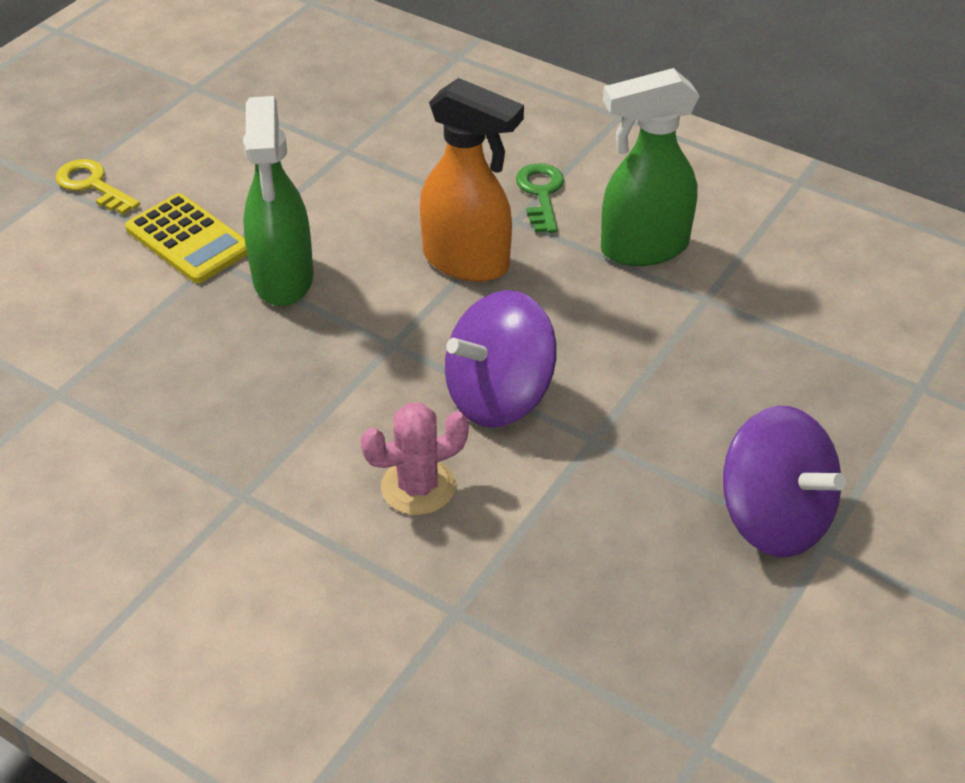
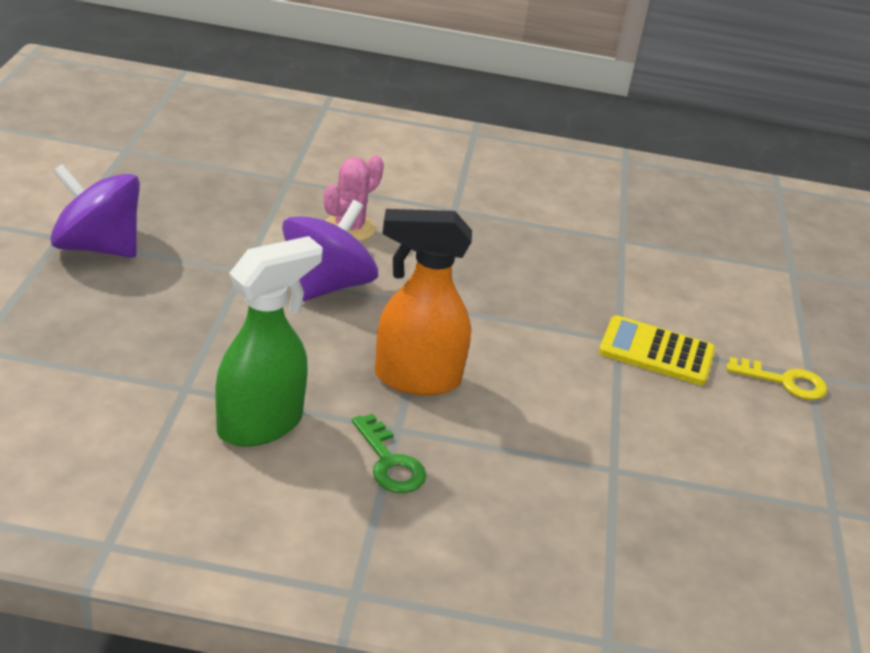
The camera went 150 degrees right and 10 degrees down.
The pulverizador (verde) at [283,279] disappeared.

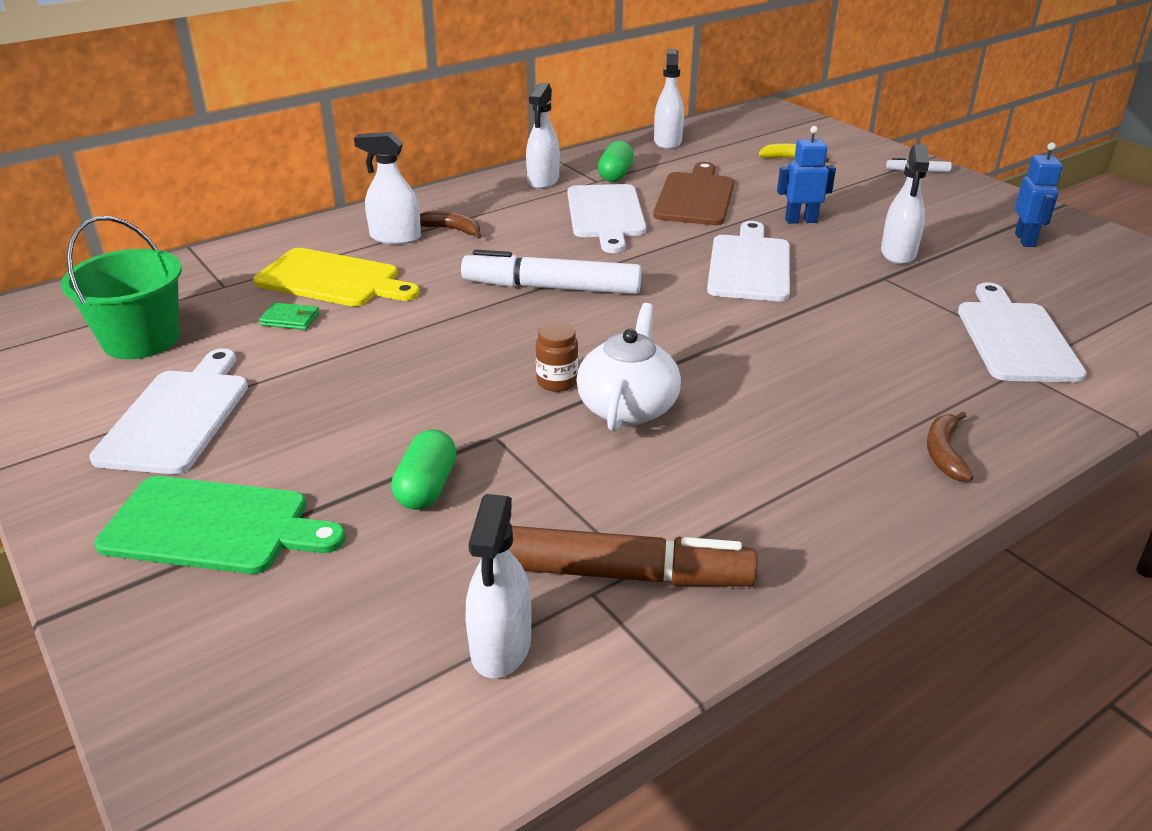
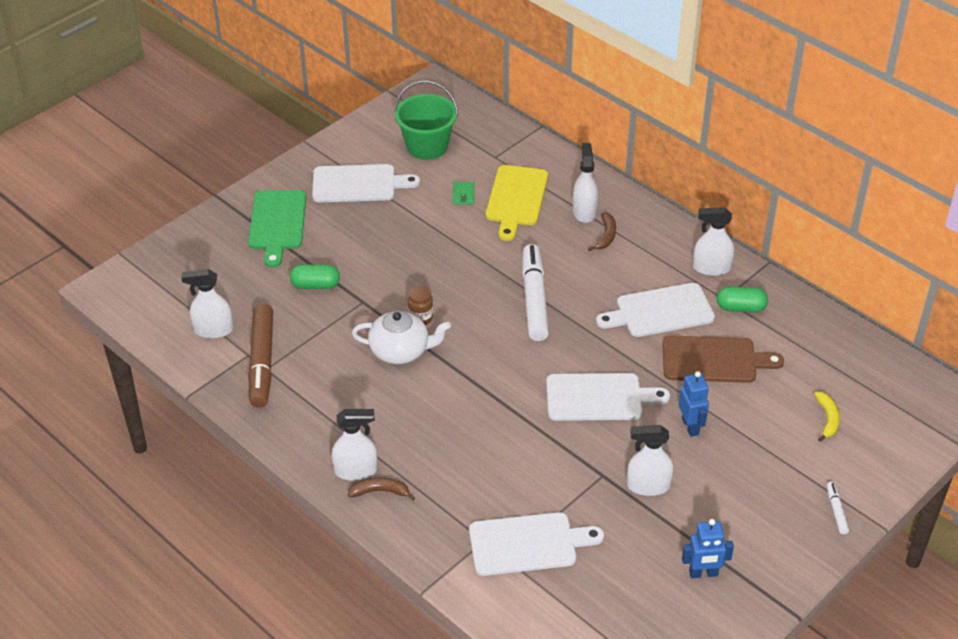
The camera went 80 degrees right and 10 degrees up.
The pulverizador (blanco) moved from [667,142] to [356,470].

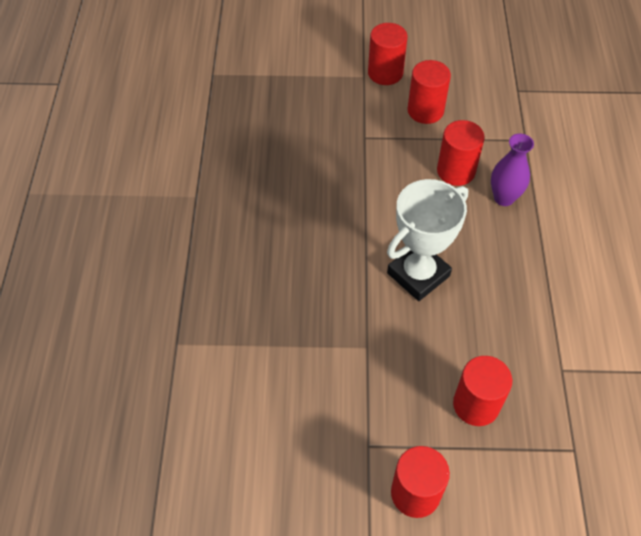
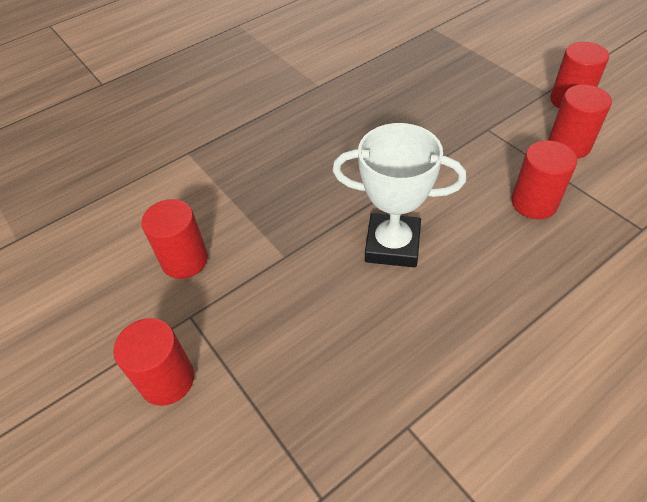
The camera went 55 degrees right and 5 degrees down.
The cilindro (rojo) moved from [476,405] to [185,260].
The florero (morado) at [504,198] disappeared.

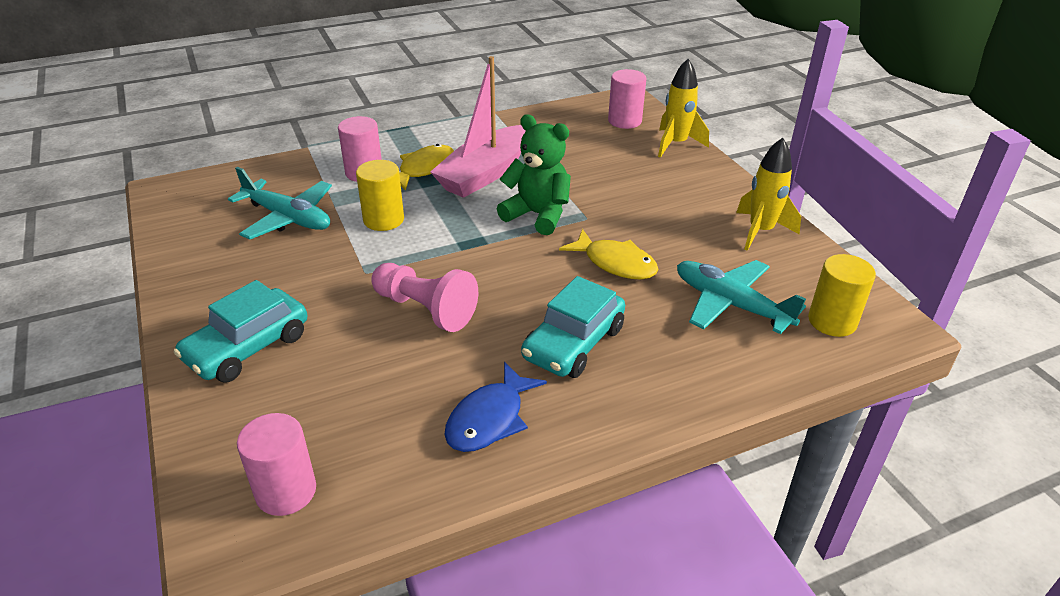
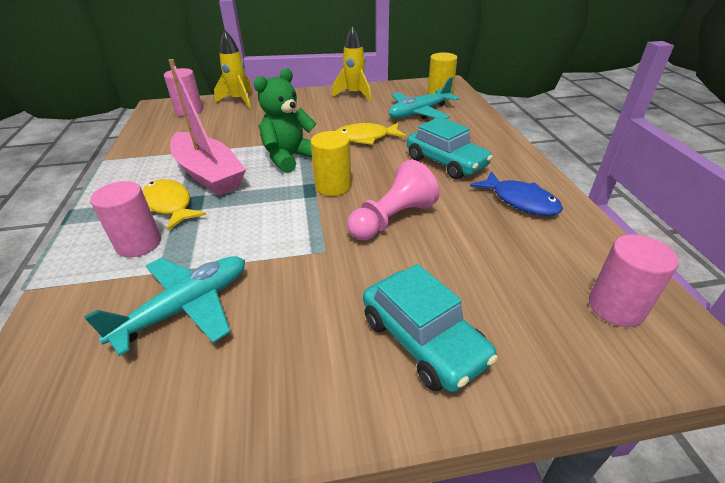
The camera went 75 degrees left and 0 degrees up.
The cilindro (amarillo) moved from [383,220] to [333,186].
The pez (amarillo) at [615,263] turned 150 degrees counterclockwise.

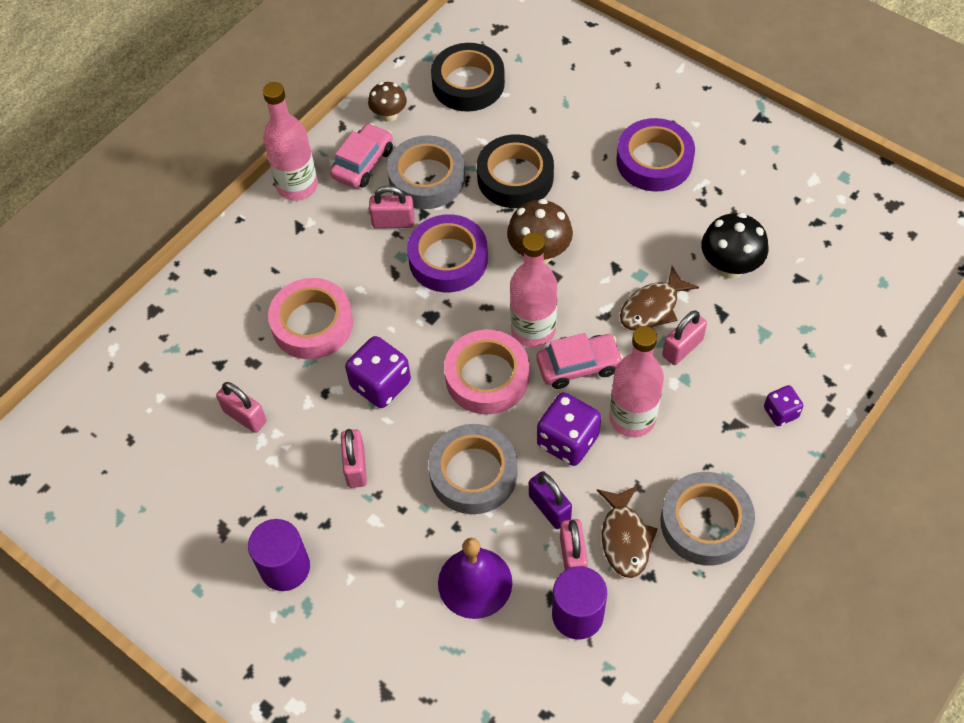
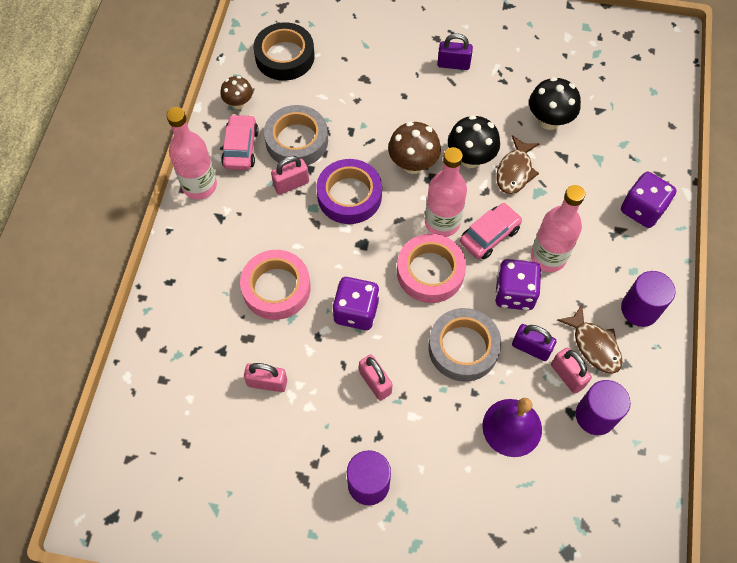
The camera went 30 degrees left and 5 degrees up.
The cinta adhesiva (negro) at [515,177] disappeared.
The cinta adhesiva (morado) at [654,161] was replaced by the candado (morado) at [453,64].
The cinta adhesiva (gris) at [705,523] was replaced by the cilindro (morado) at [639,309].
The candado (rosa) at [682,348] disappeared.
The dado (morado) at [780,412] changed to 1.73 times the size.
The seta (negro) at [470,158] appeared.

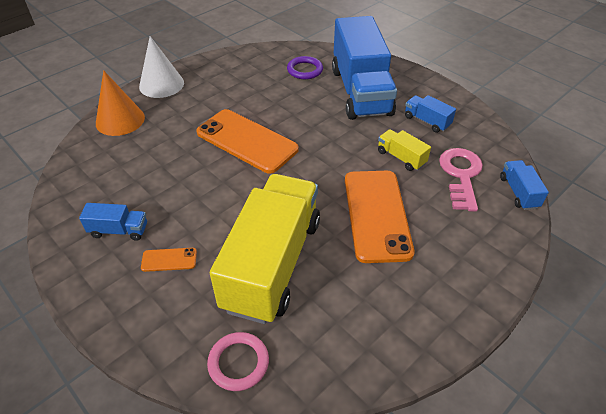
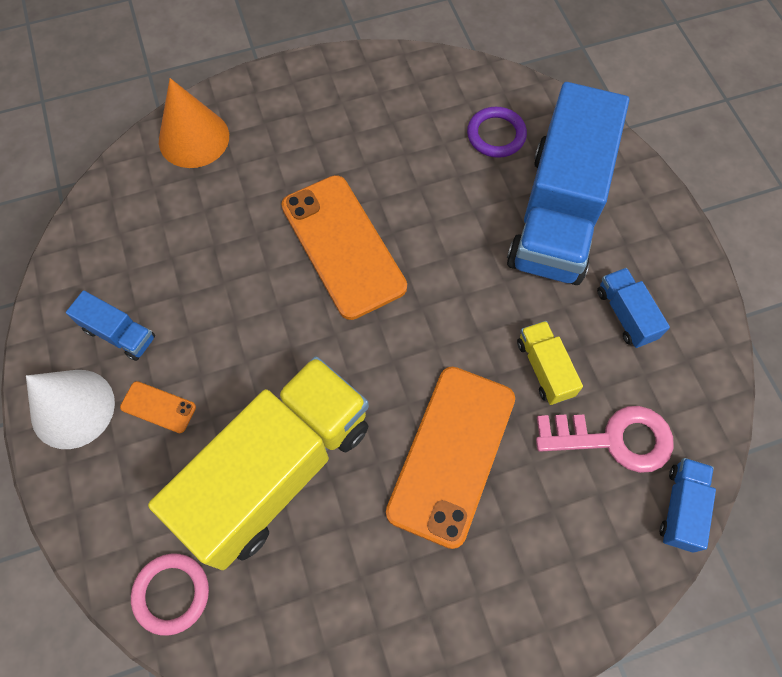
The camera went 25 degrees right and 20 degrees up.
The cono (blanco) moved from [161,84] to [72,408].
The llave (rosa) at [461,175] turned 60 degrees clockwise.

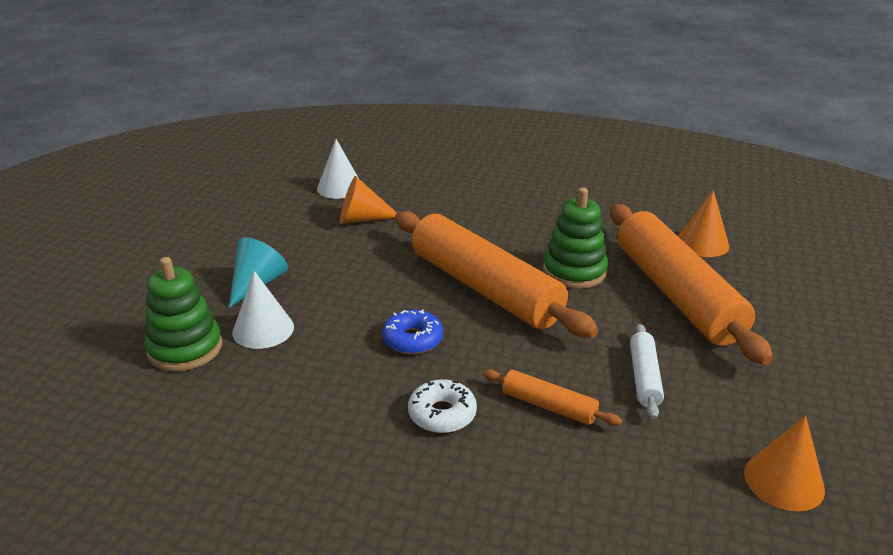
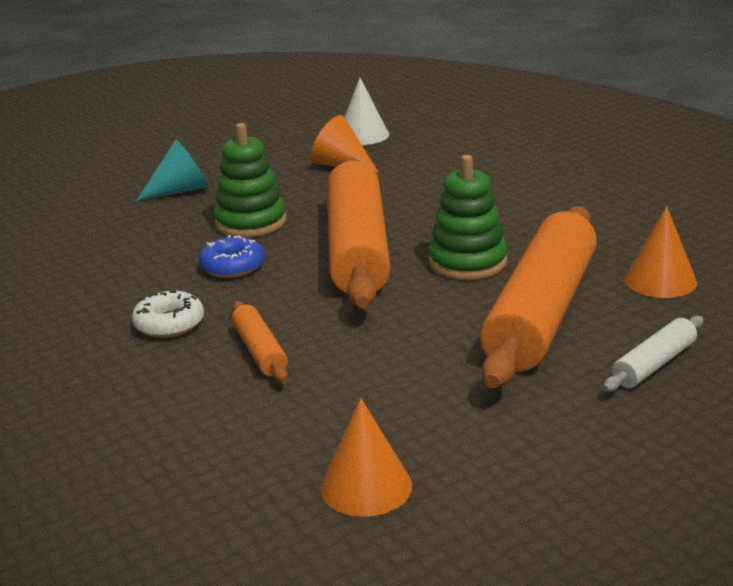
The camera went 40 degrees right and 5 degrees down.
The juguete apilable (verde) moved from [185,348] to [251,222].
The cono (blanco) at [263,329] disappeared.
The rodillo (blanco) moved from [644,377] to [654,364].

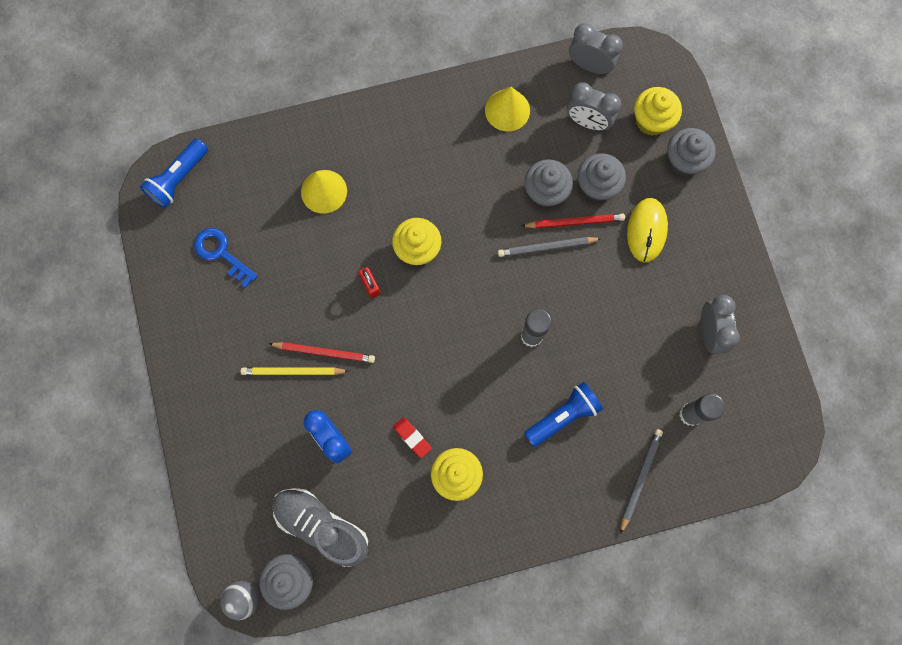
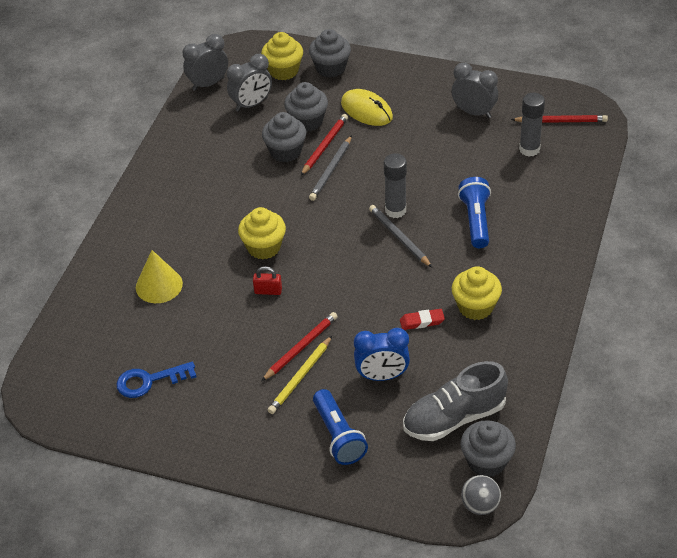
The camera went 55 degrees left and 30 degrees down.
The lámpara de mano (azul) moved from [179,179] to [338,436].
The cono (amarillo) at [507,110] disappeared.
The lápiz (gris) moved from [640,479] to [399,237].
The lápiz (rojo) at [561,121] appeared.

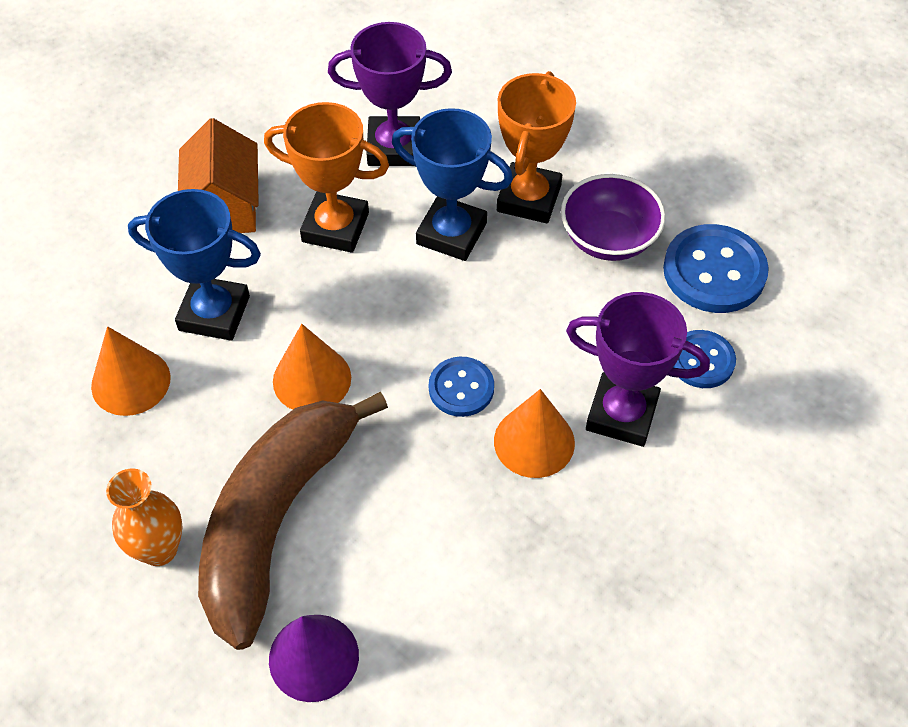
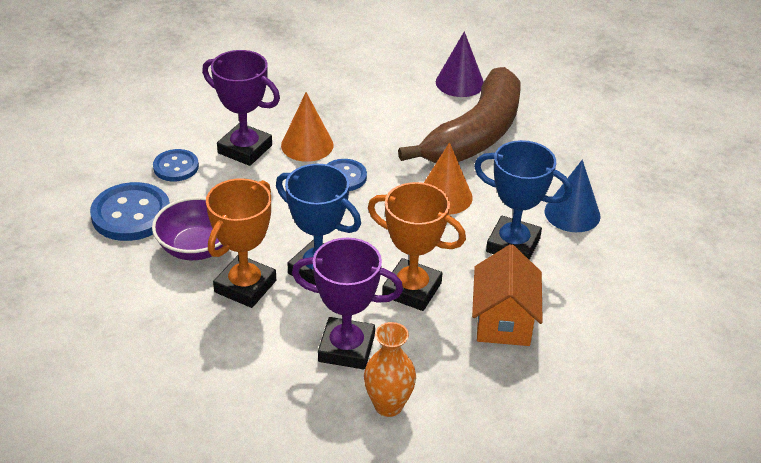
The camera went 170 degrees left and 15 degrees down.
The cono (naranja) at [131,382] became the cono (azul) at [572,213].
The florero (naranja) moved from [159,549] to [388,405].

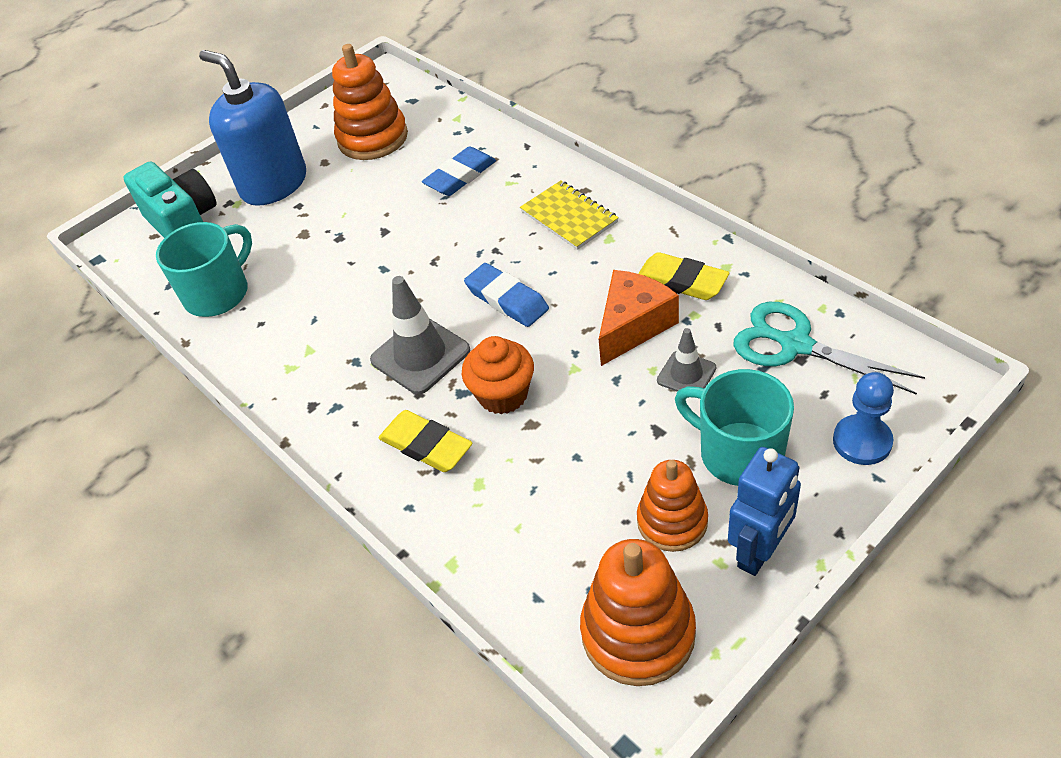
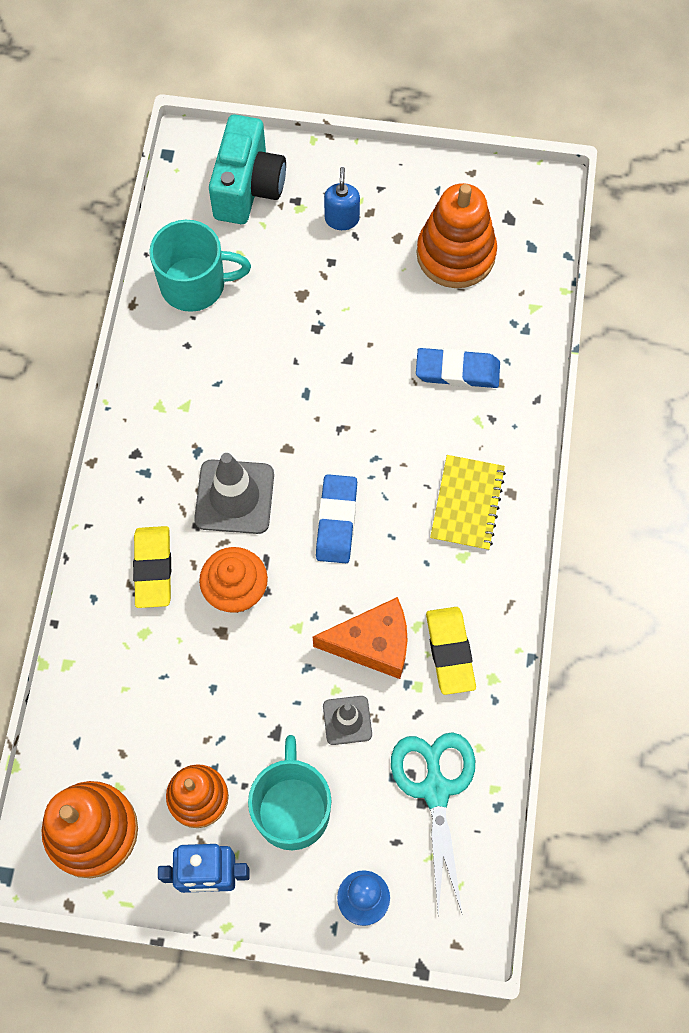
The camera went 45 degrees right and 20 degrees up.
The dispensador de jabón (azul) at [274,184] changed to 0.44 times the size.

